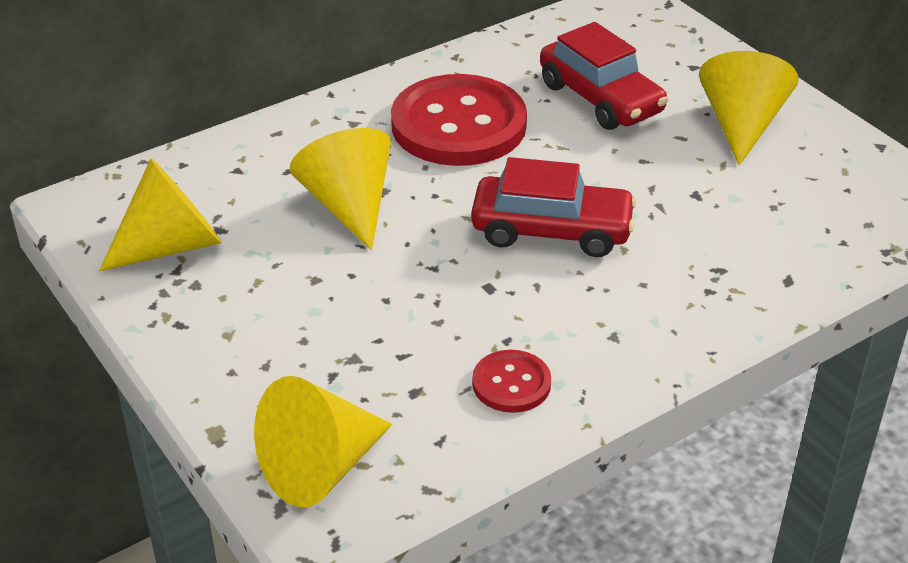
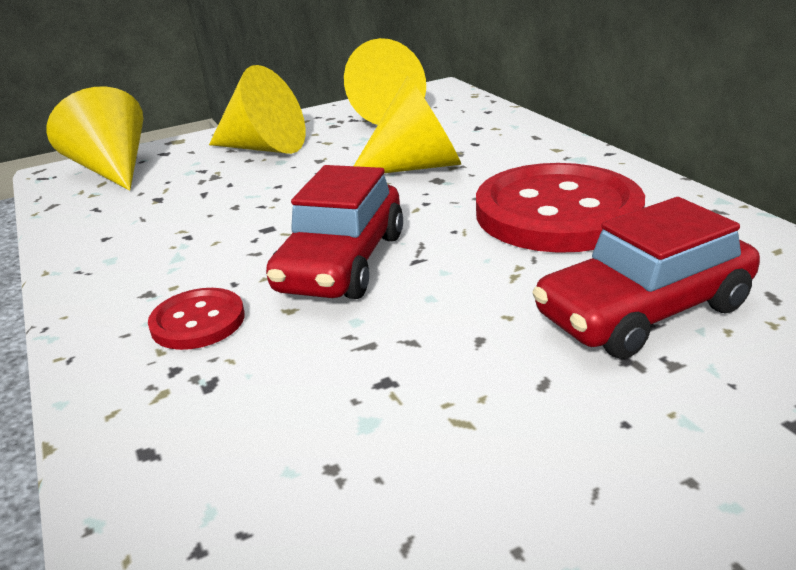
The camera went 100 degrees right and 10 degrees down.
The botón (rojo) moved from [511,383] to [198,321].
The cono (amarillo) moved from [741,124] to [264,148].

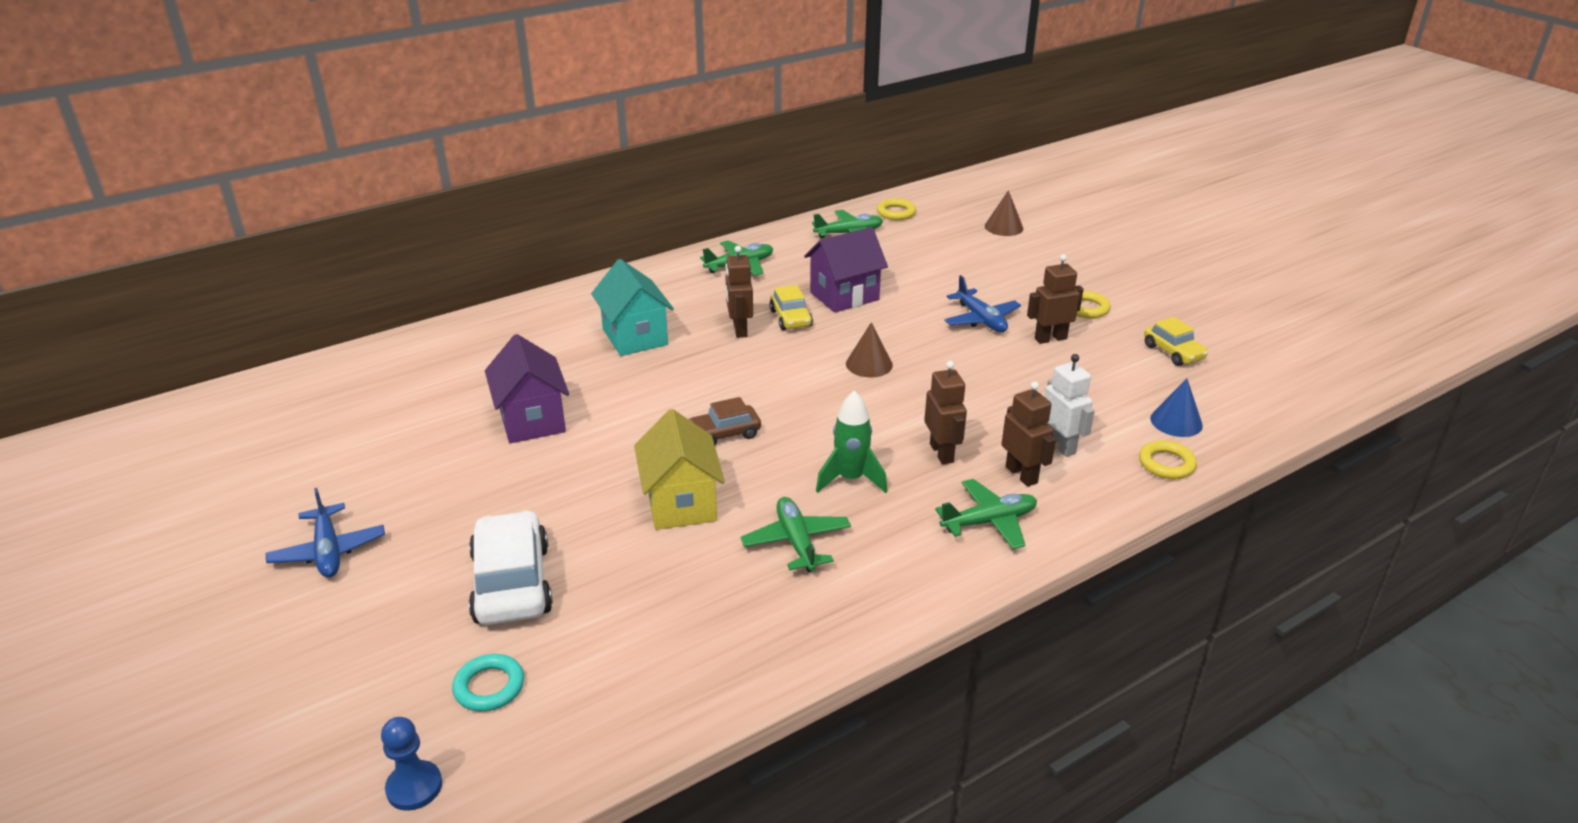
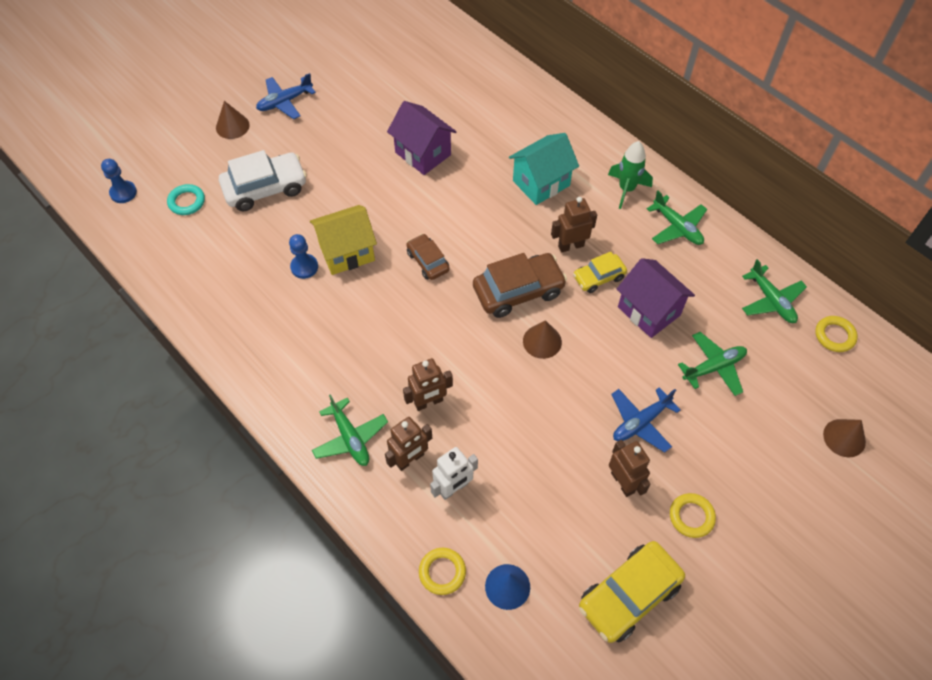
The camera went 80 degrees right and 25 degrees up.
The casa (morado) at [532,420] turned 75 degrees clockwise.
The avión (verde) moved from [796,542] to [713,367].
The cohete (verde) moved from [850,479] to [626,189].
The coche (amarillo) at [1173,352] changed to 1.70 times the size.
The cono (marrón) at [232,126] appeared.
The peón (azul) at [304,267] appeared.
The coche (marrón) at [518,291] appeared.

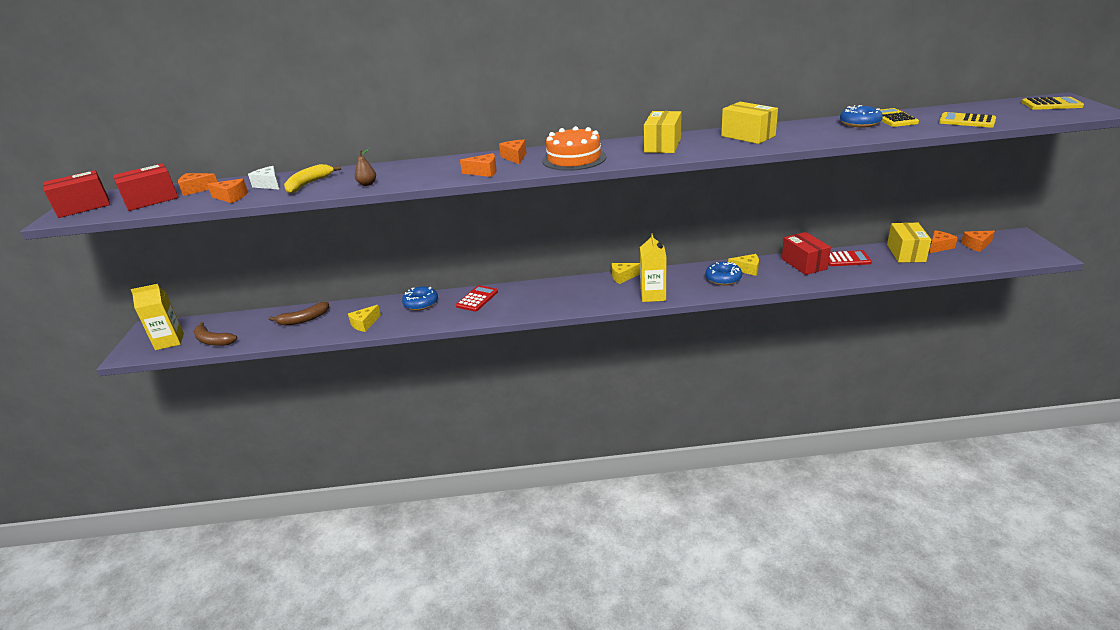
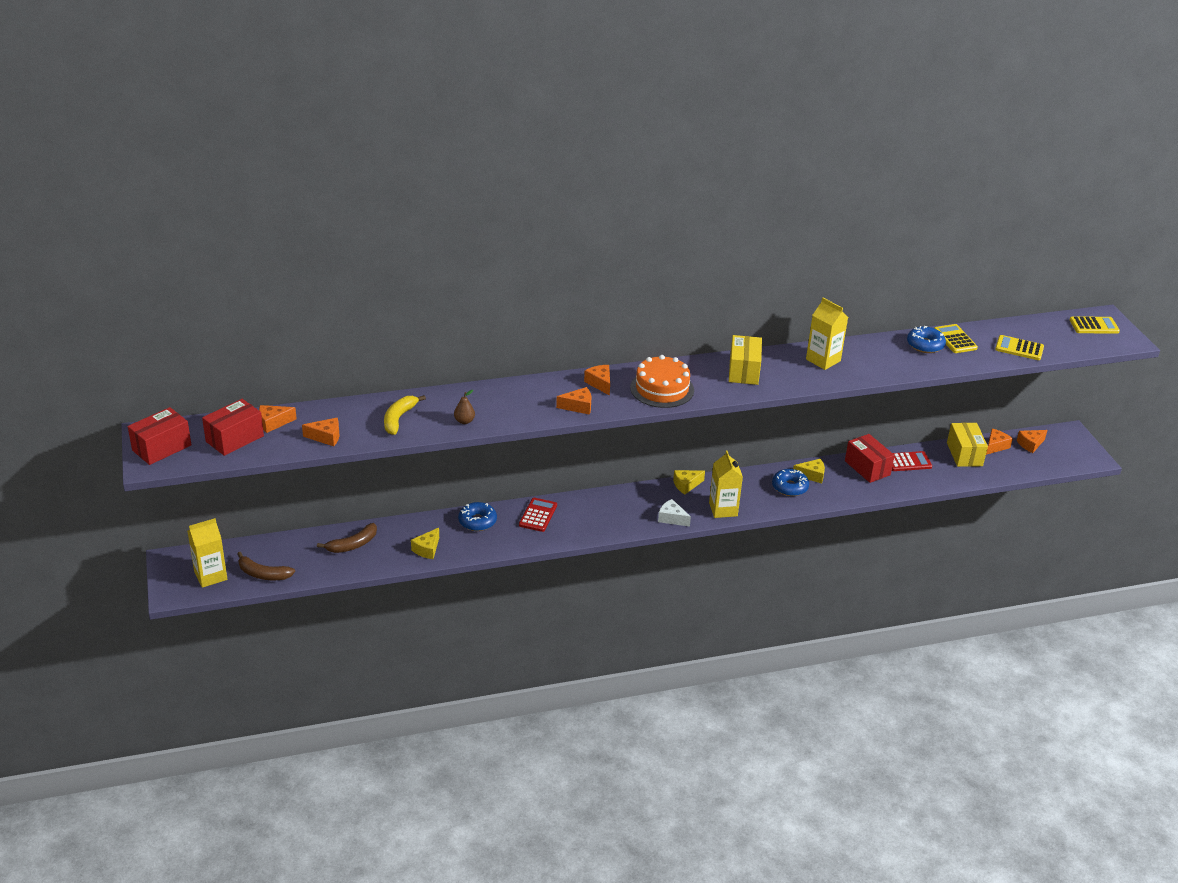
The camera went 15 degrees left and 5 degrees up.
The queso (blanco) moved from [269,185] to [672,518].
The caja (amarillo) at [748,136] was replaced by the cartón de leche (amarillo) at [823,360].

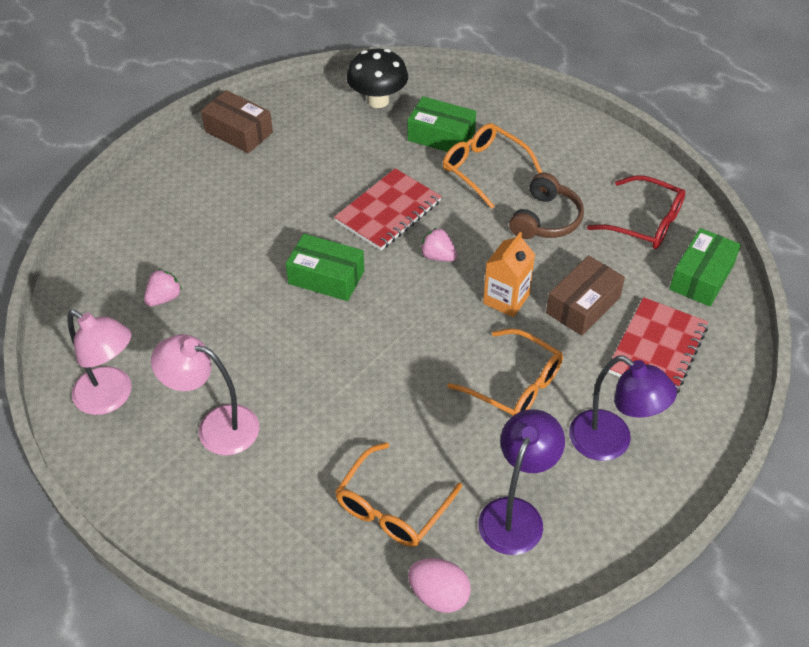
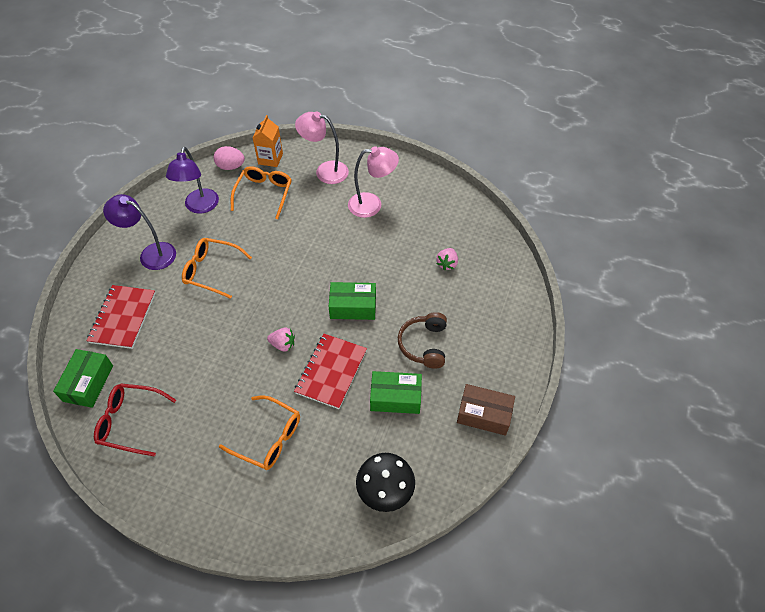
The camera went 160 degrees right and 5 degrees up.
The lámpara (rosa) moved from [112,397] to [325,171].
The caja (verde) moved from [441,136] to [395,397].
The cartón de leche (naranja) moved from [506,299] to [270,159].
The auriculares (marrón) moved from [545,219] to [424,345].
The caja (marrón) at [583,305] disappeared.

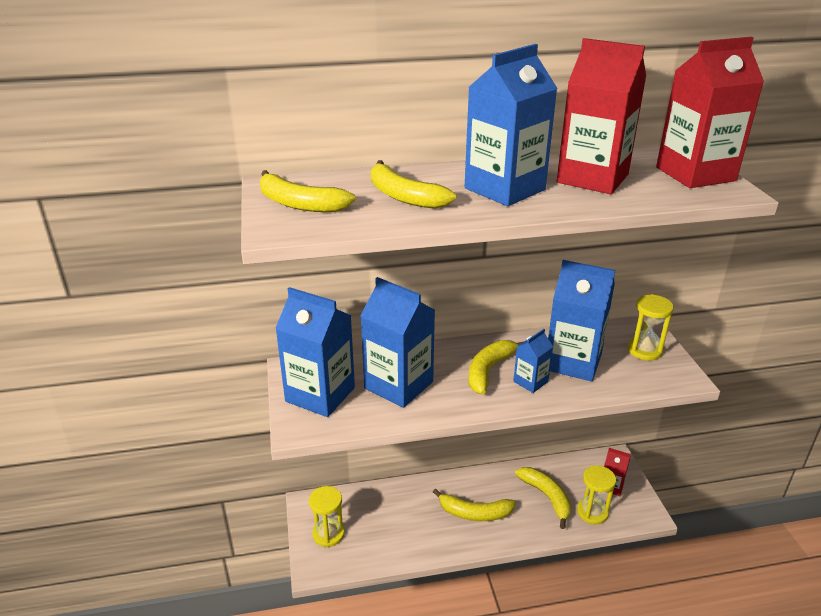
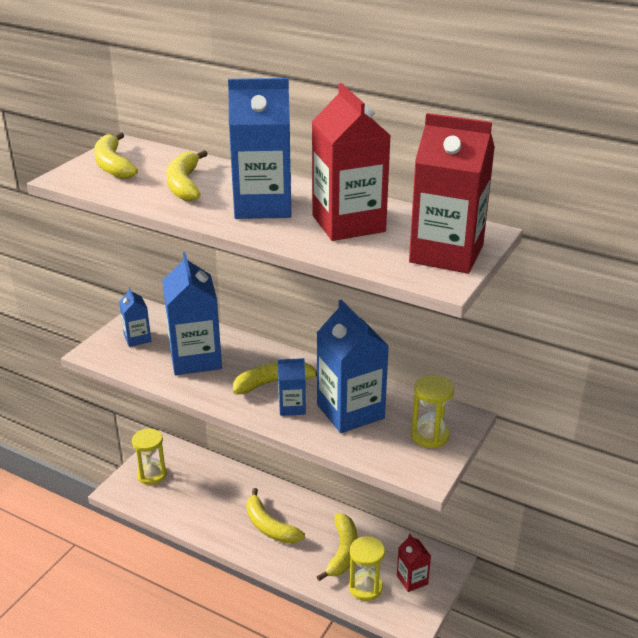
The camera went 40 degrees right and 0 degrees up.
The cartón de leche (azul) at [320,394] changed to 0.51 times the size.

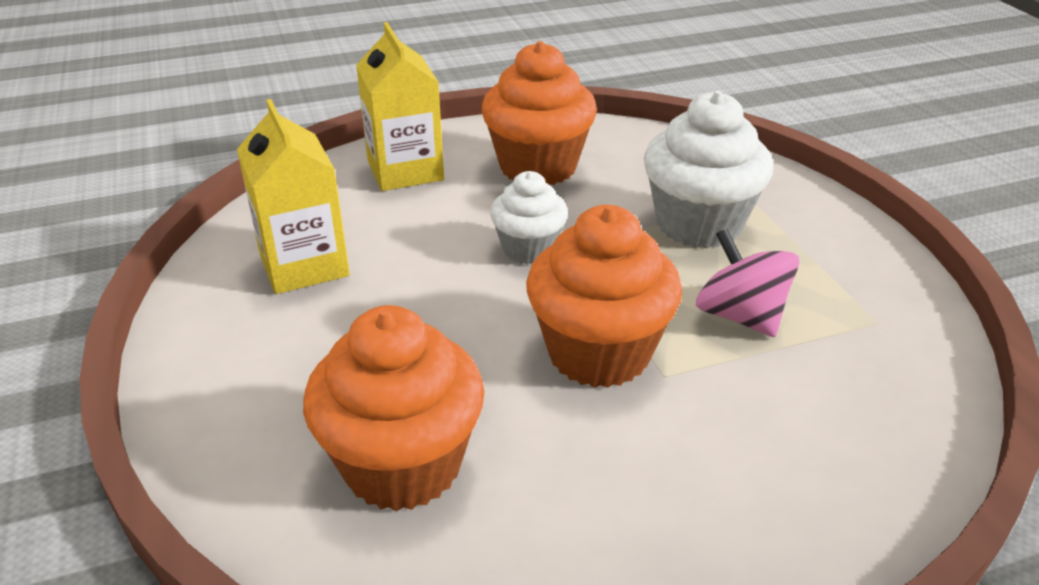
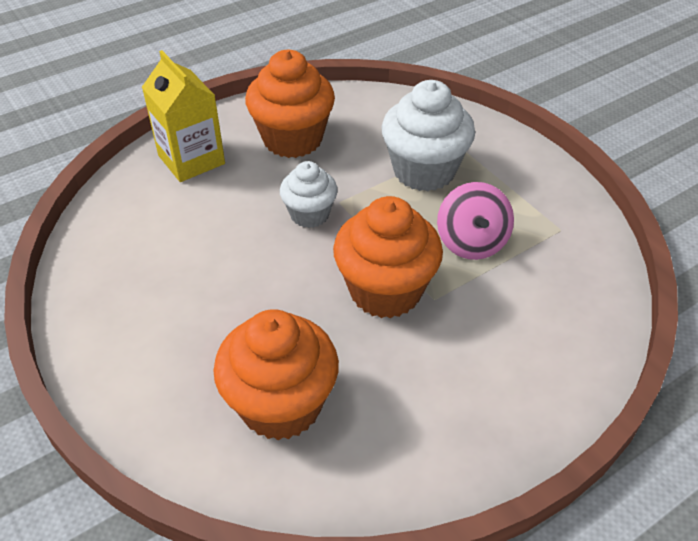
The camera went 15 degrees left and 10 degrees up.
The cartón de leche (amarillo) at [304,265] disappeared.
The peonza (rosa) at [740,316] turned 135 degrees counterclockwise.

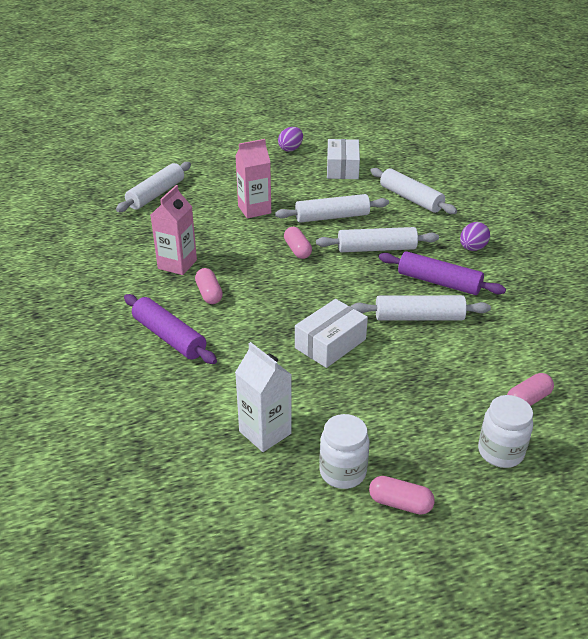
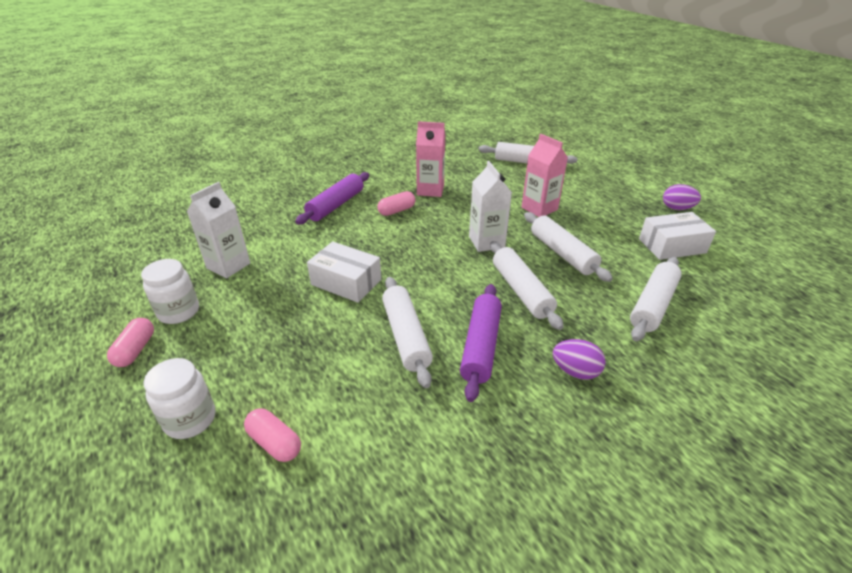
The camera went 75 degrees right and 0 degrees up.
The cápsula (rosa) at [297,250] was replaced by the cartón de leche (blanco) at [486,242].

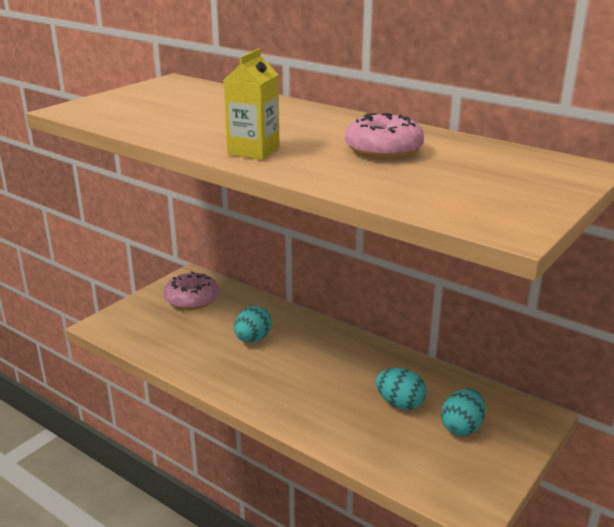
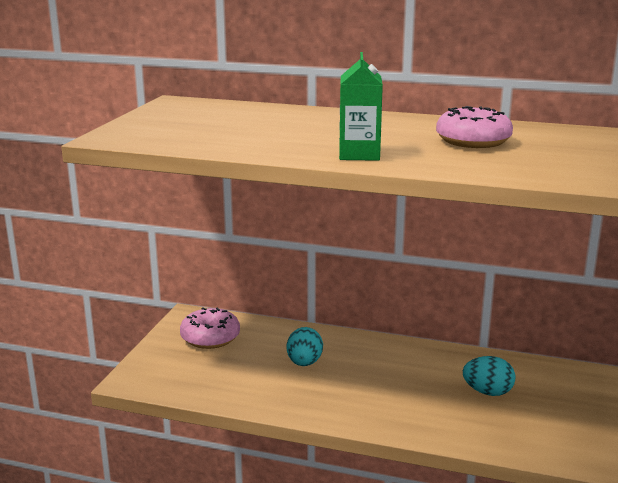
The camera went 20 degrees left and 5 degrees down.
The cartón de leche (amarillo) at [253,151] became the cartón de leche (verde) at [359,154].
The huevo (turquesa) at [462,427] disappeared.

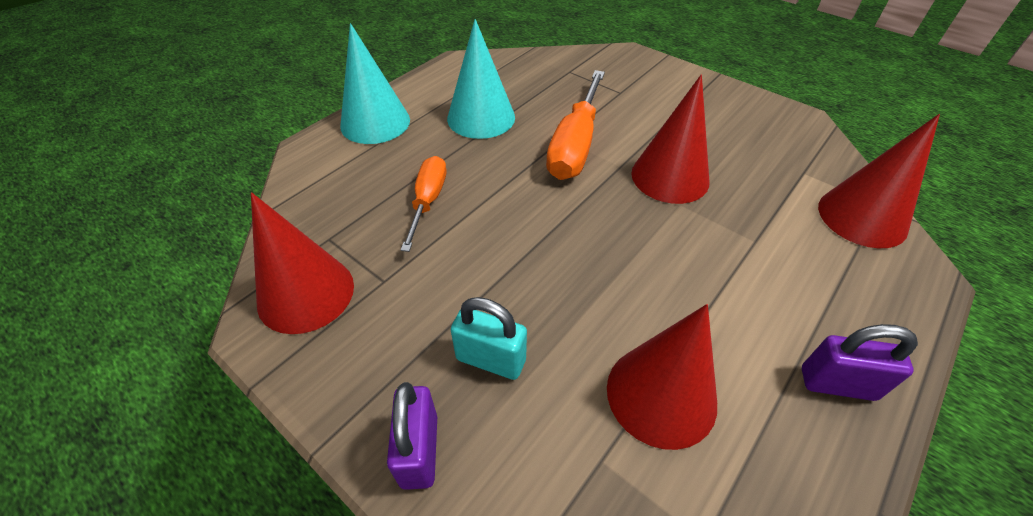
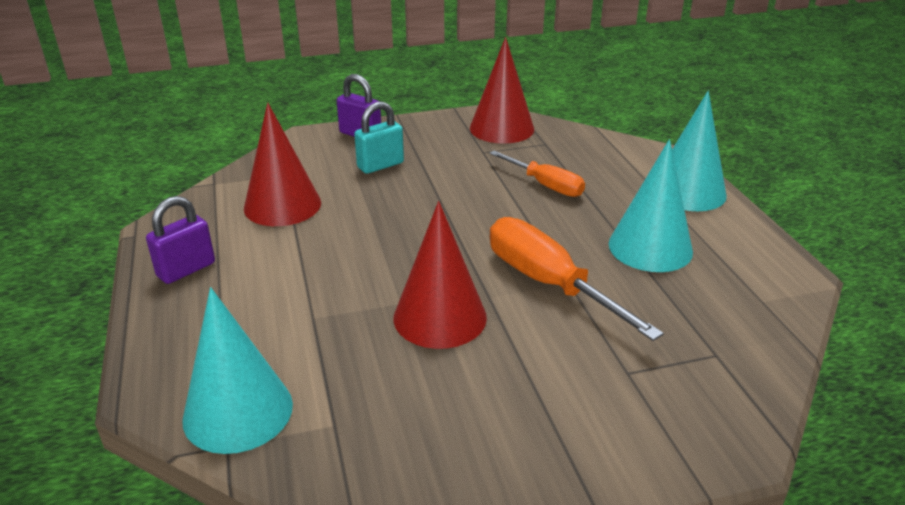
The camera went 125 degrees right and 15 degrees down.
The cono (rojo) at [862,217] became the cono (turquesa) at [238,411].

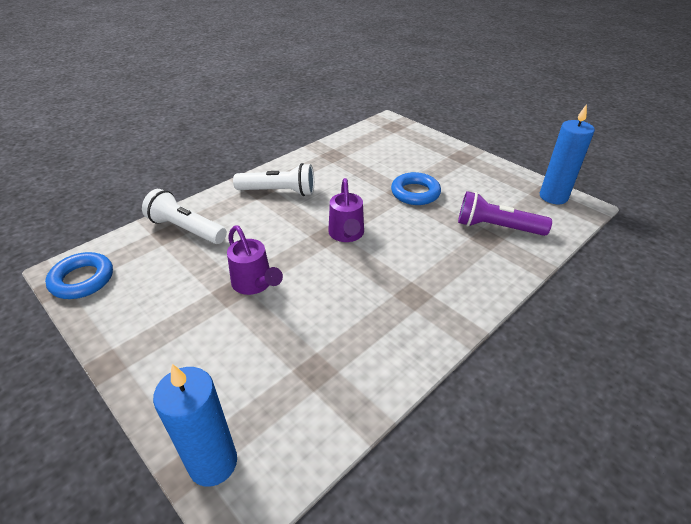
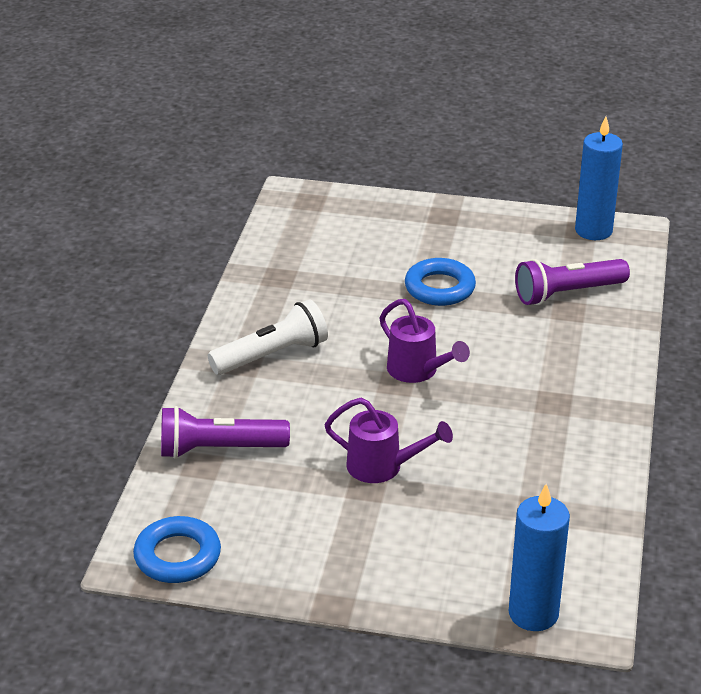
The camera went 35 degrees left and 5 degrees down.
The lámpara de mano (blanco) at [186,229] became the lámpara de mano (morado) at [218,449].

